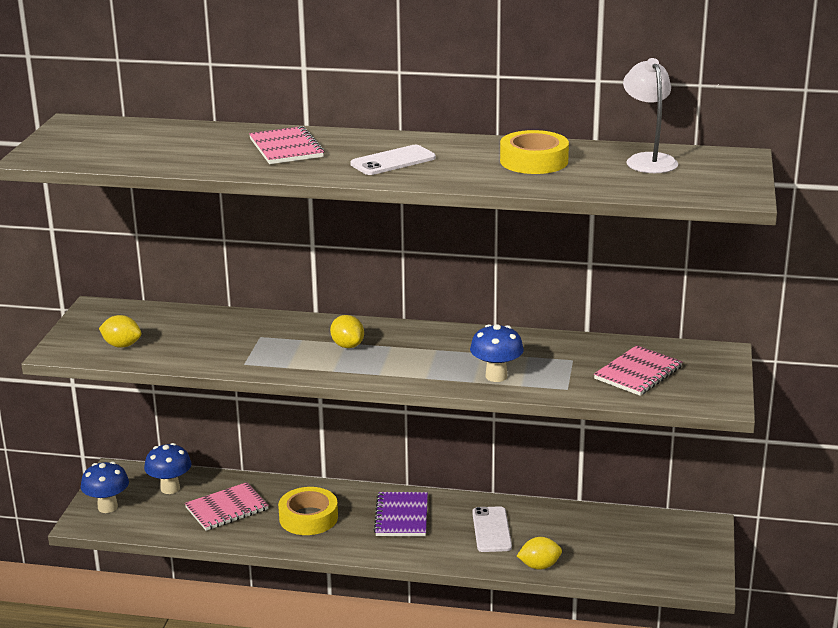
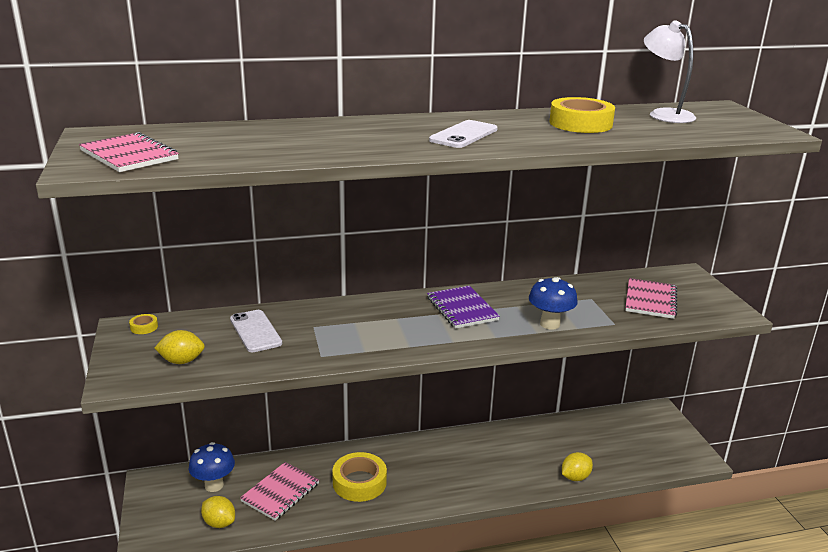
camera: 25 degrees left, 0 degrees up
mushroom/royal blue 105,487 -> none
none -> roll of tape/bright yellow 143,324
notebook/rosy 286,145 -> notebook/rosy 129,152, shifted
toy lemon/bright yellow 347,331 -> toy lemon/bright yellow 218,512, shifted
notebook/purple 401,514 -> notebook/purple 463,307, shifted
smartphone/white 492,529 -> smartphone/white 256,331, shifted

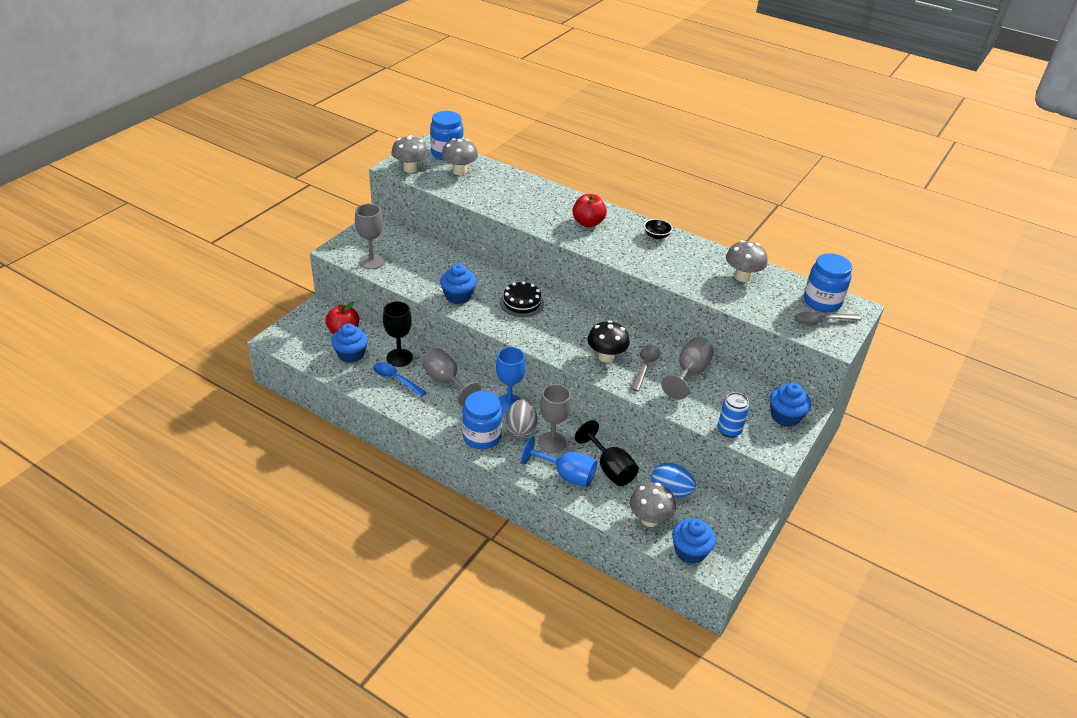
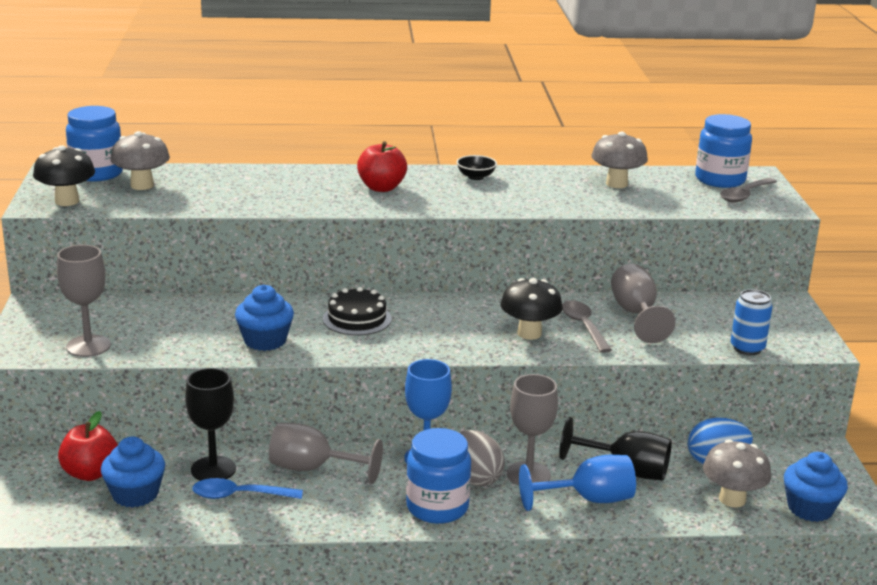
camera: 35 degrees left, 15 degrees down
muffin/royal blue 790,405 -> none
mushroom/grey 409,154 -> mushroom/jet-black 64,175

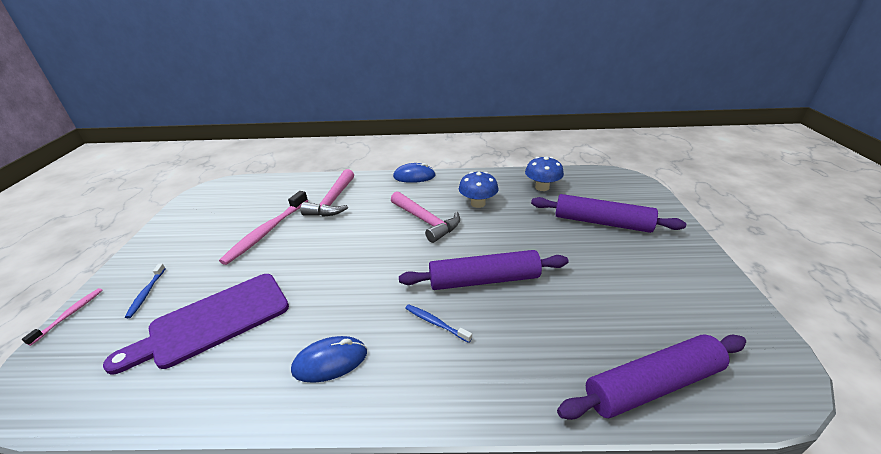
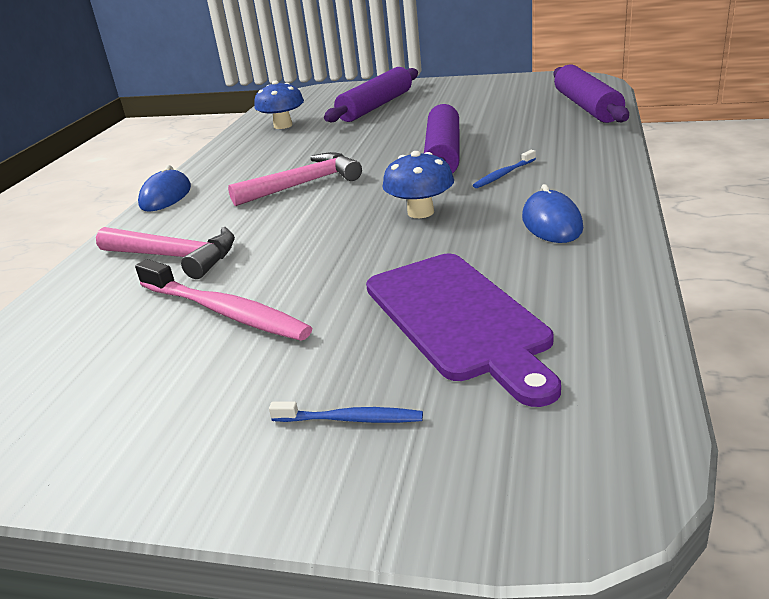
camera: 75 degrees left, 5 degrees down
tooth brush/rosy 62,317 -> none
mushroom/royal blue 479,190 -> mushroom/royal blue 418,184, shifted

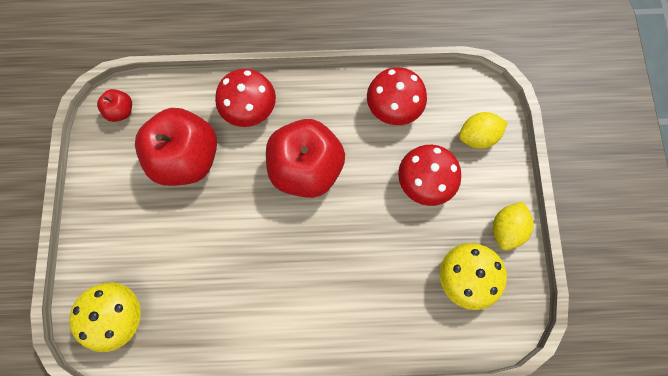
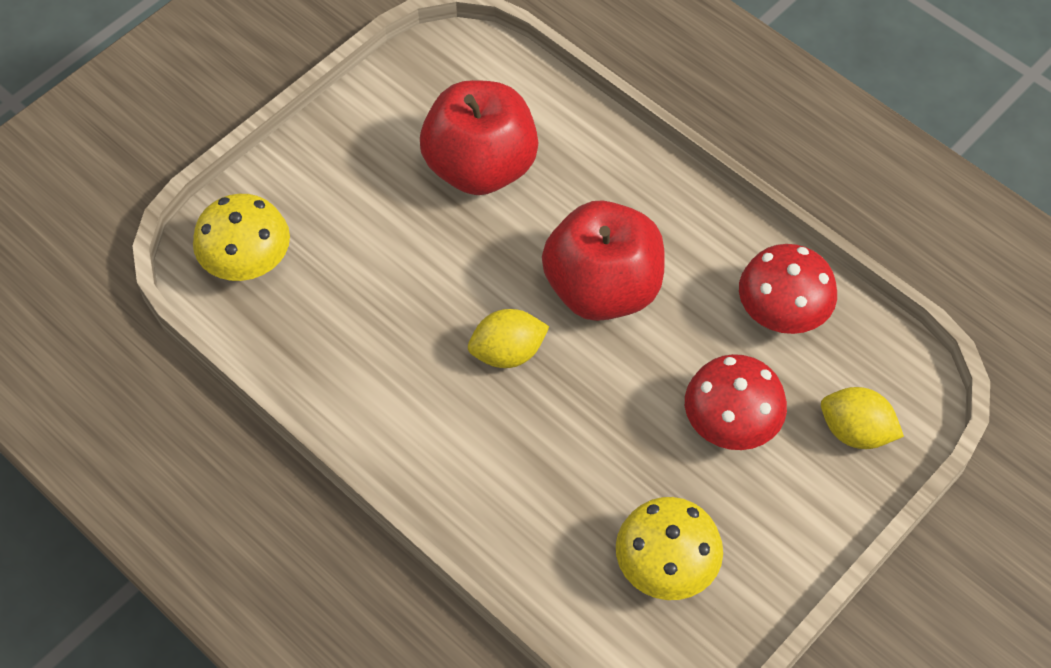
camera: 45 degrees right, 15 degrees down
apple/scarlet 114,105 -> none
mushroom/scarlet 245,98 -> none
toy lemon/bright yellow 513,226 -> toy lemon/bright yellow 508,338, shifted

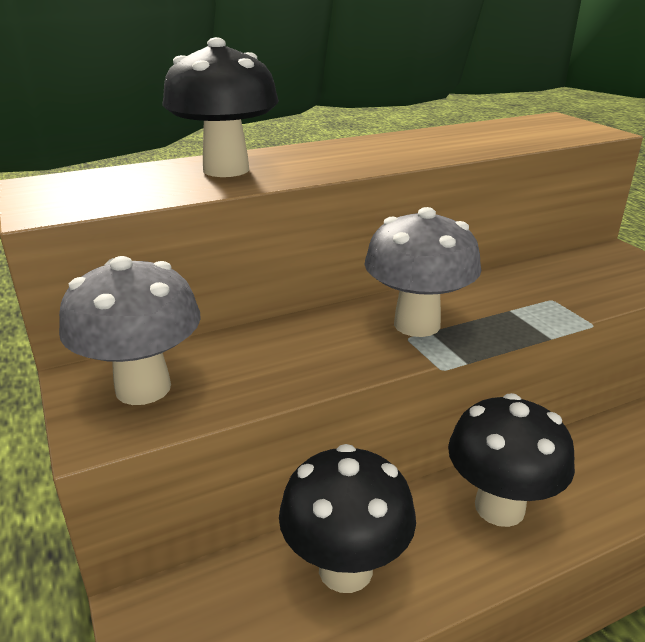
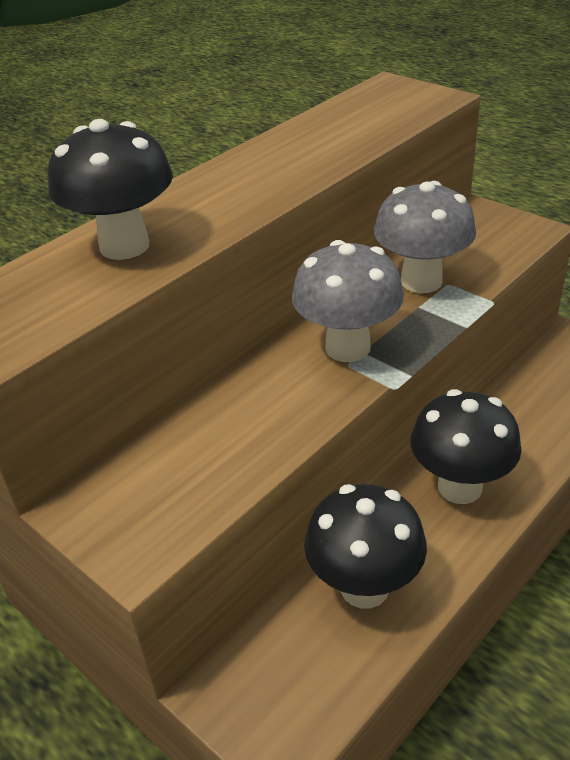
camera: 20 degrees left, 10 degrees up
mushroom/grey 130,330 -> mushroom/grey 425,237, shifted

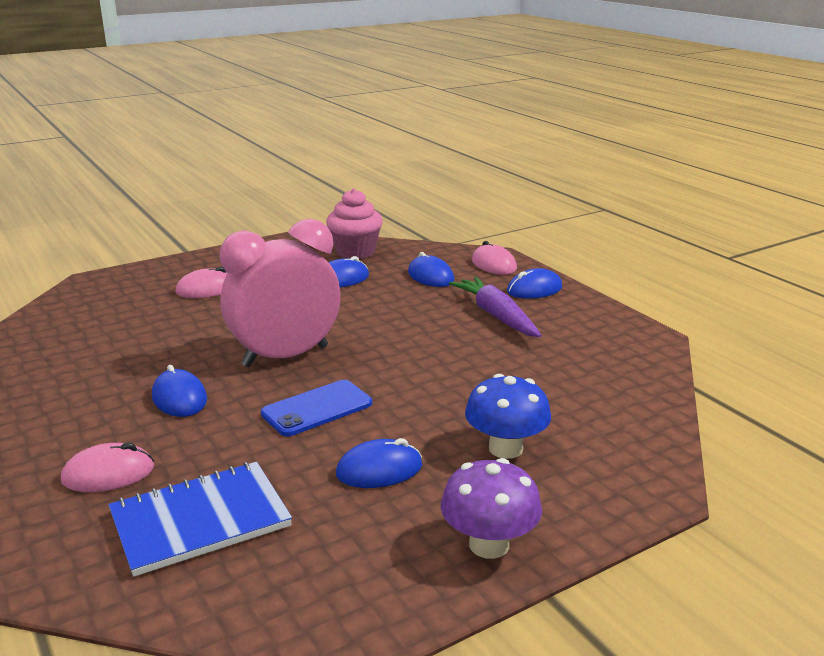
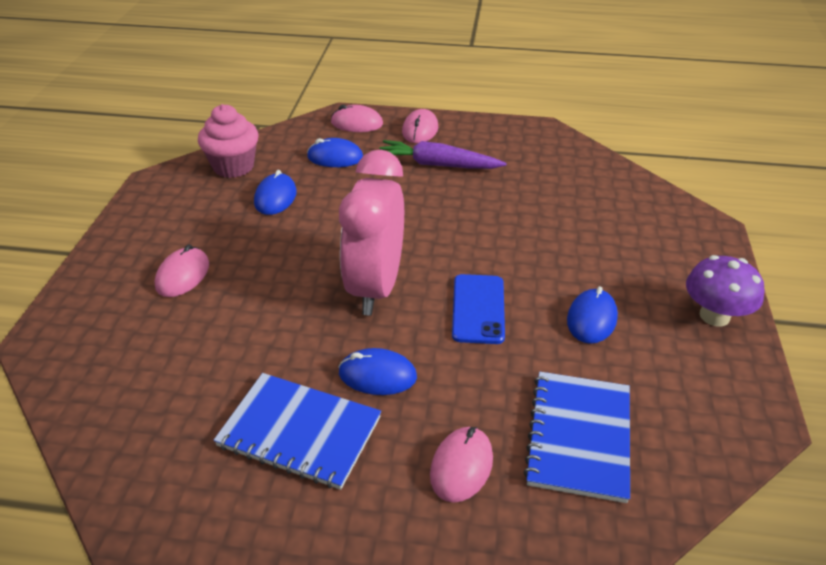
camera: 50 degrees left, 15 degrees up
mushroom/royal blue 508,416 -> none
none -> notebook/royal blue 297,431
computer mouse/royal blue 534,283 -> computer mouse/rosy 420,126

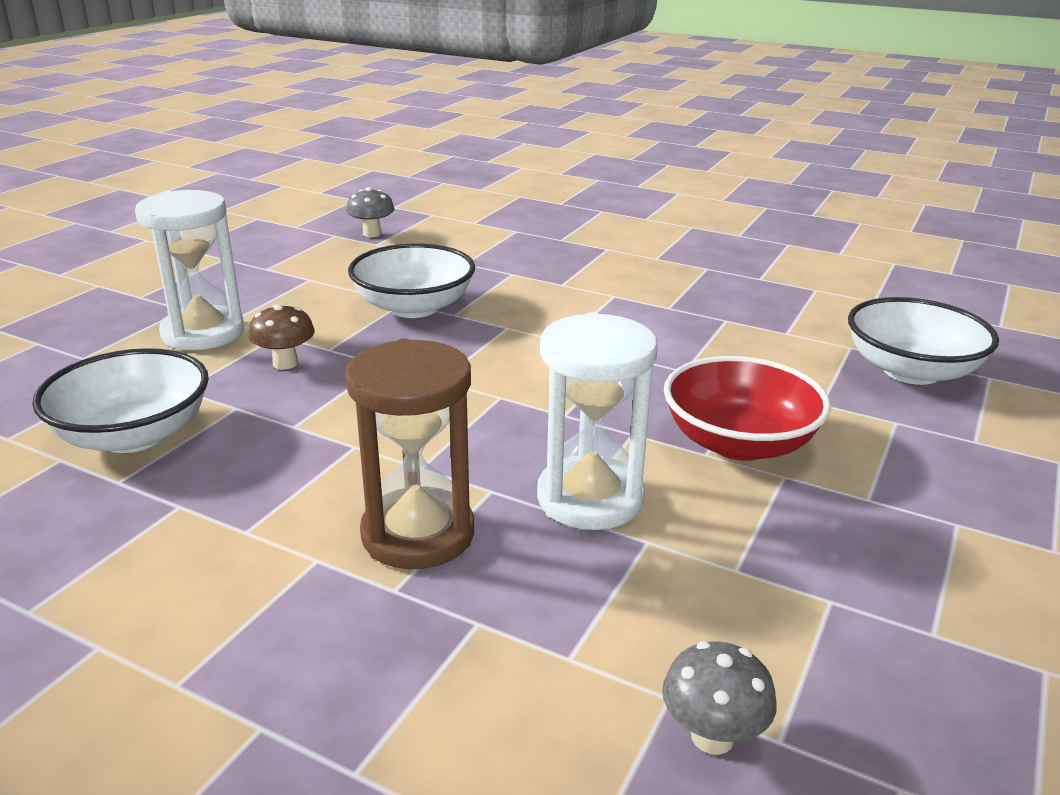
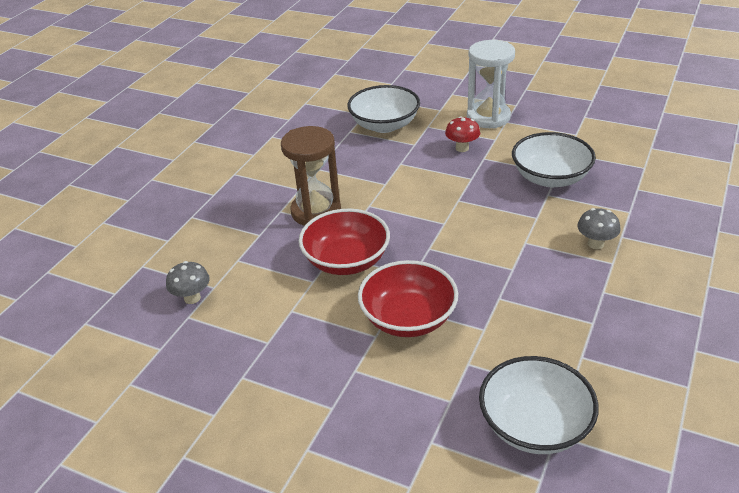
camera: 90 degrees right, 10 degrees up
mushroom/grey 370,212 -> mushroom/grey 599,228, shifted
sand timer/white 597,421 -> deep dish/scarlet 344,242
mushroom/russet 281,337 -> mushroom/scarlet 462,134

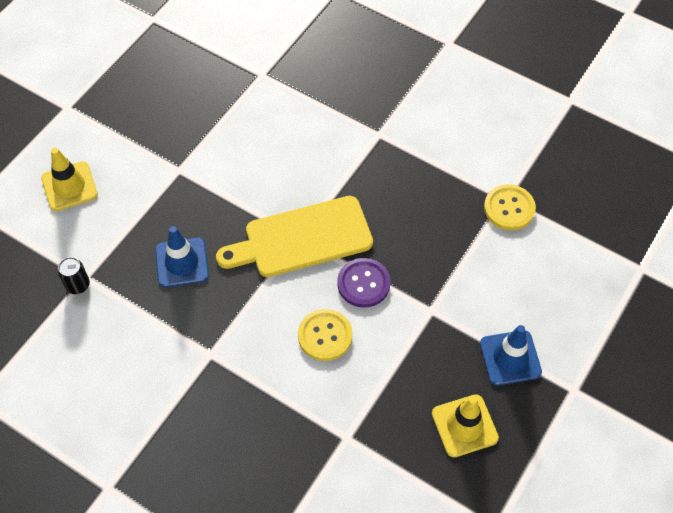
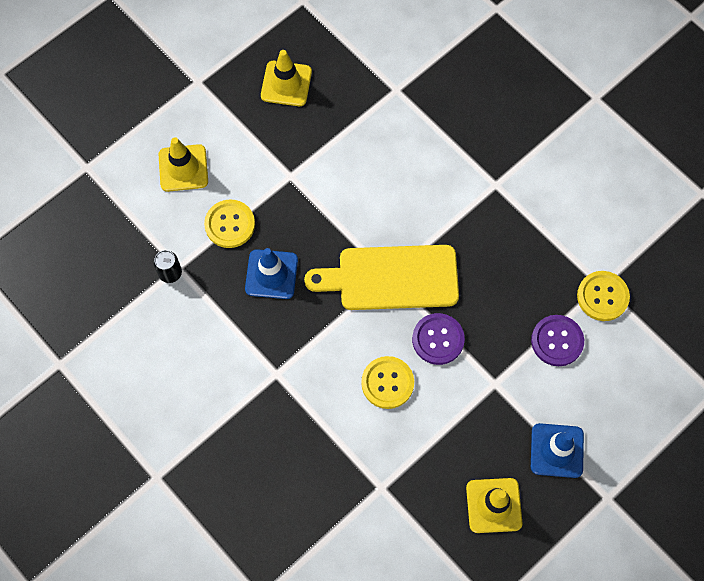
camera: 15 degrees right, 10 degrees up
none -> shirt button/bright yellow 229,224
none -> traffic cone/bright yellow 286,78
none -> shirt button/purple 557,340

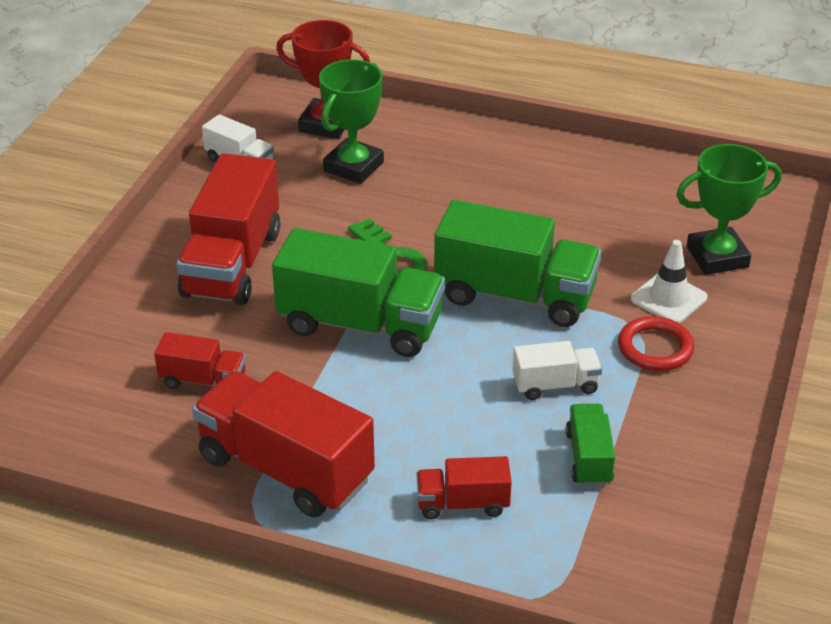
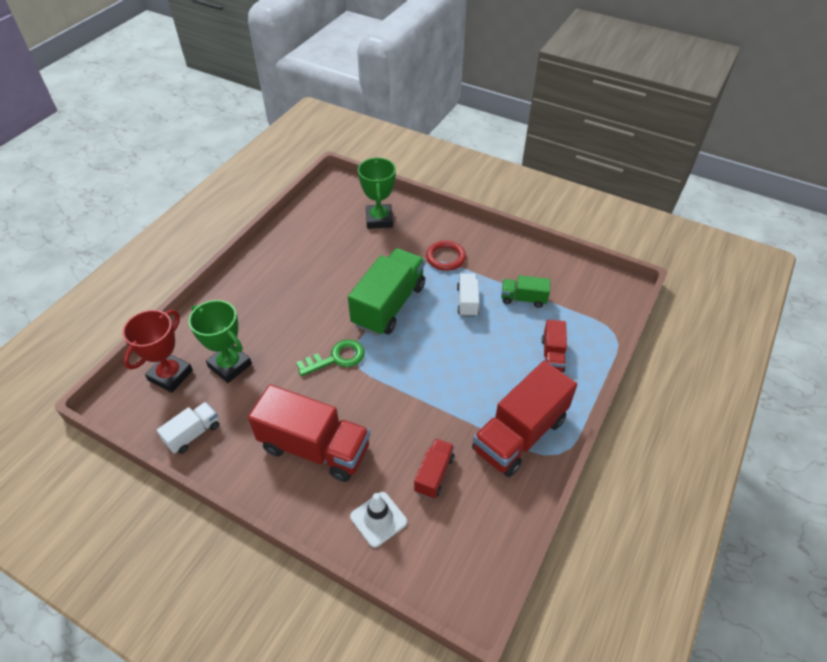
camera: 80 degrees left, 10 degrees up
lorry/green 358,292 -> none
traffic cone/white 669,281 -> traffic cone/white 378,520, shifted

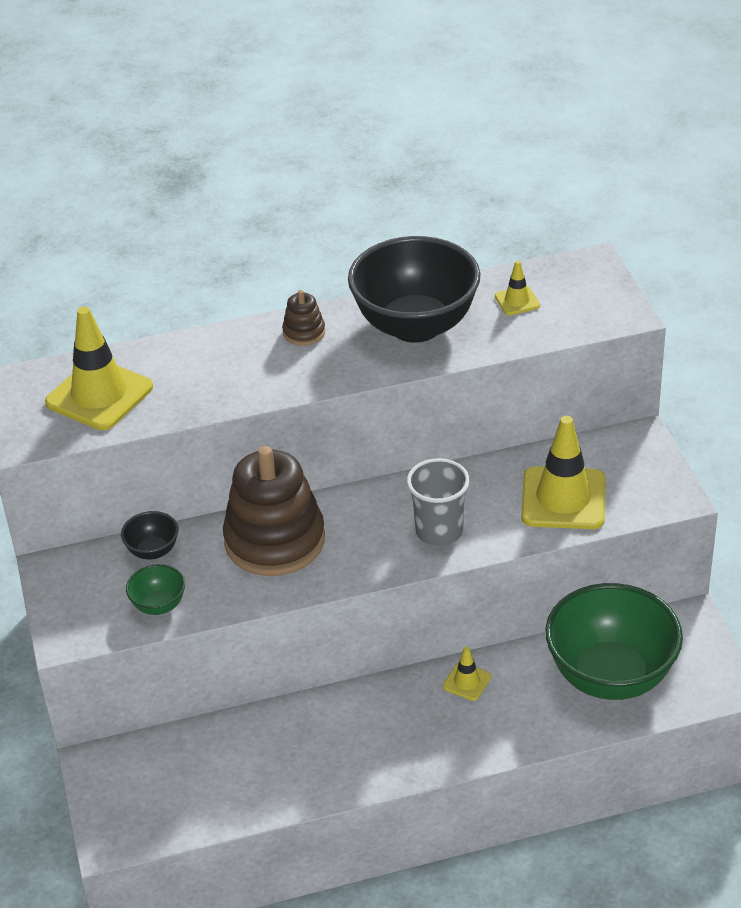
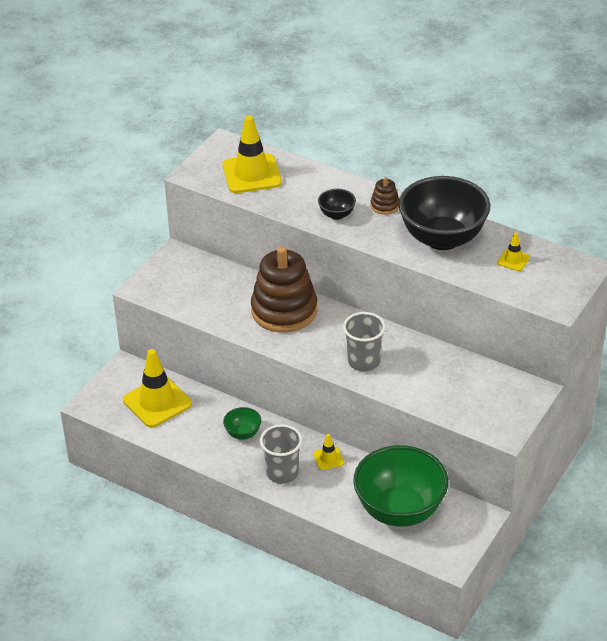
camera: 45 degrees right, 0 degrees up
none -> cup/grey 281,454
deep dish/jet-black 149,535 -> deep dish/jet-black 337,204, shifted
deep dish/green 155,589 -> deep dish/green 242,423, shifted
traffic cone/bright yellow 563,472 -> traffic cone/bright yellow 157,388, shifted

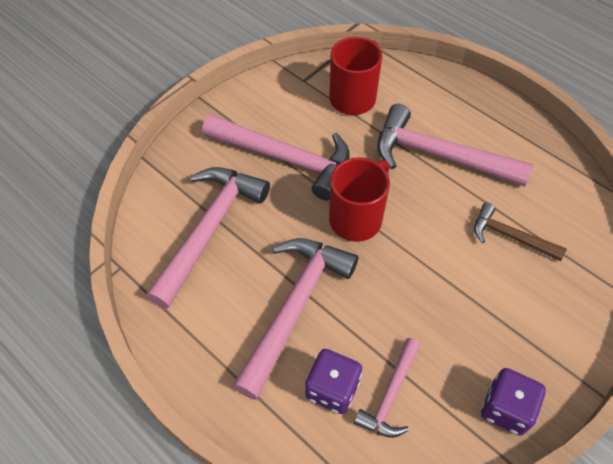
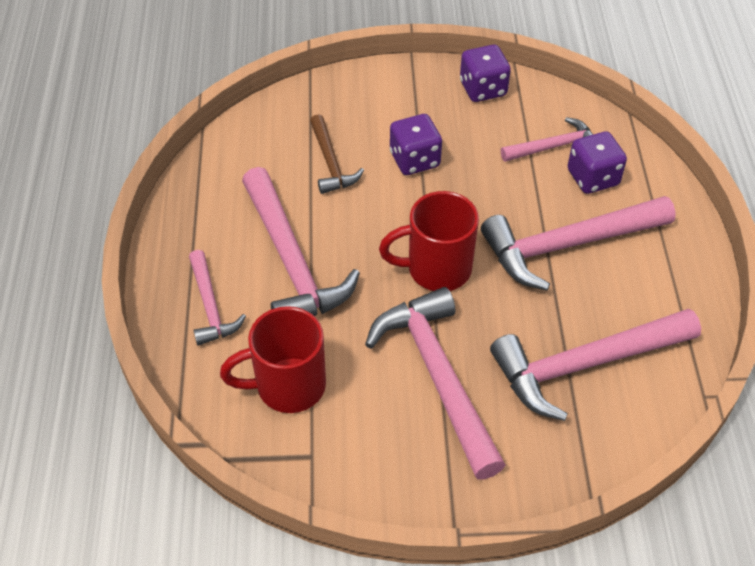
camera: 135 degrees left, 5 degrees down
none -> claw hammer/rosy 217,298
none -> game die/purple 416,144

